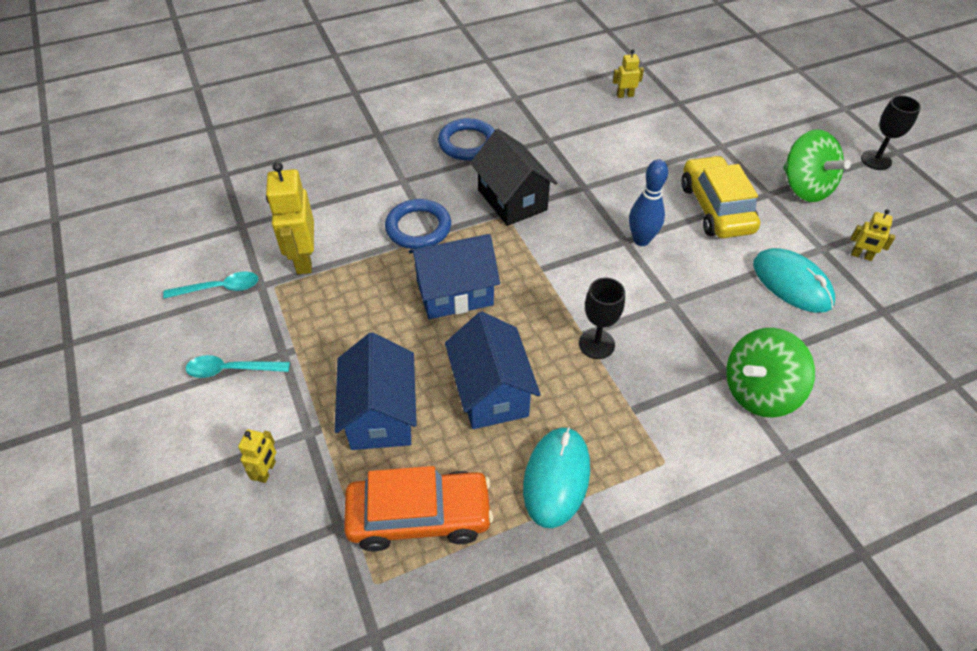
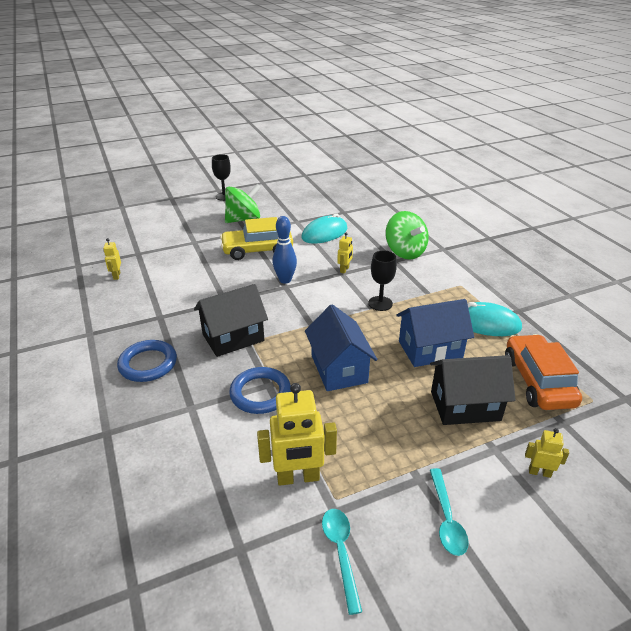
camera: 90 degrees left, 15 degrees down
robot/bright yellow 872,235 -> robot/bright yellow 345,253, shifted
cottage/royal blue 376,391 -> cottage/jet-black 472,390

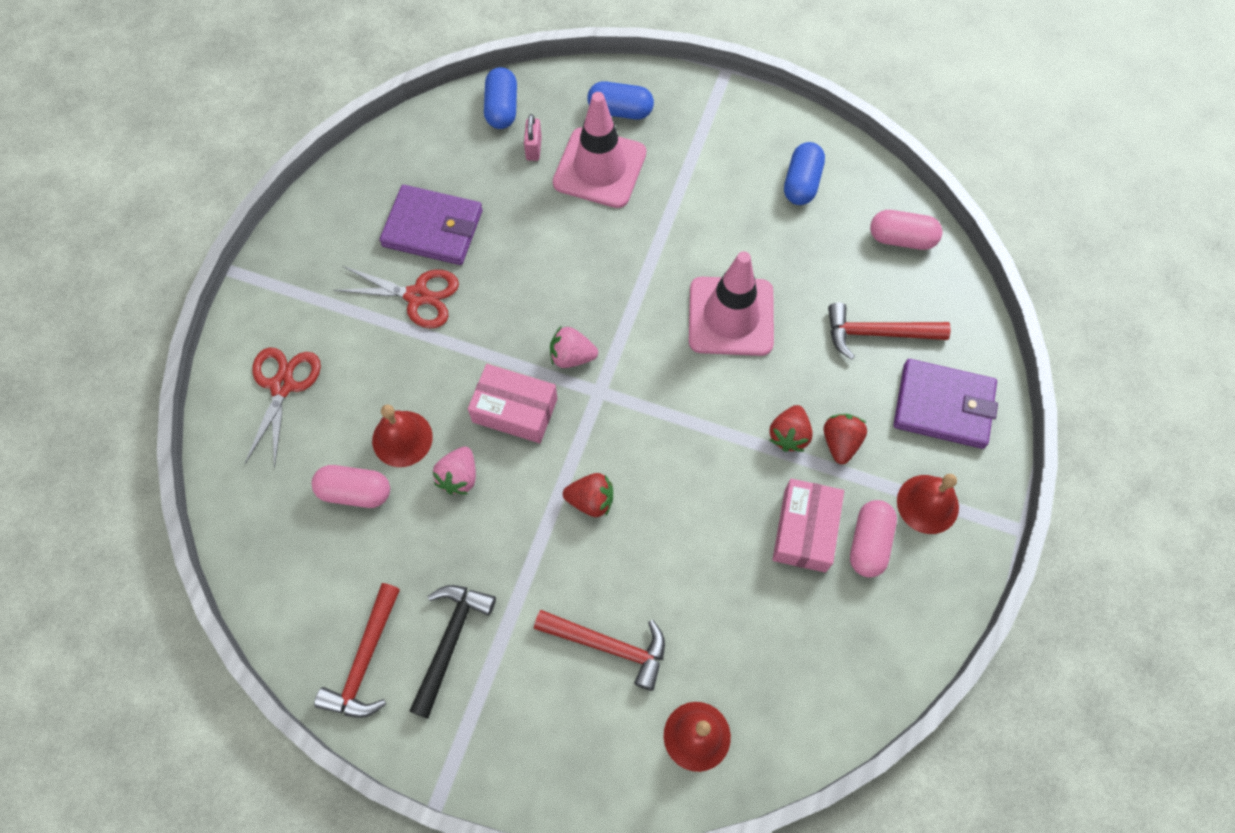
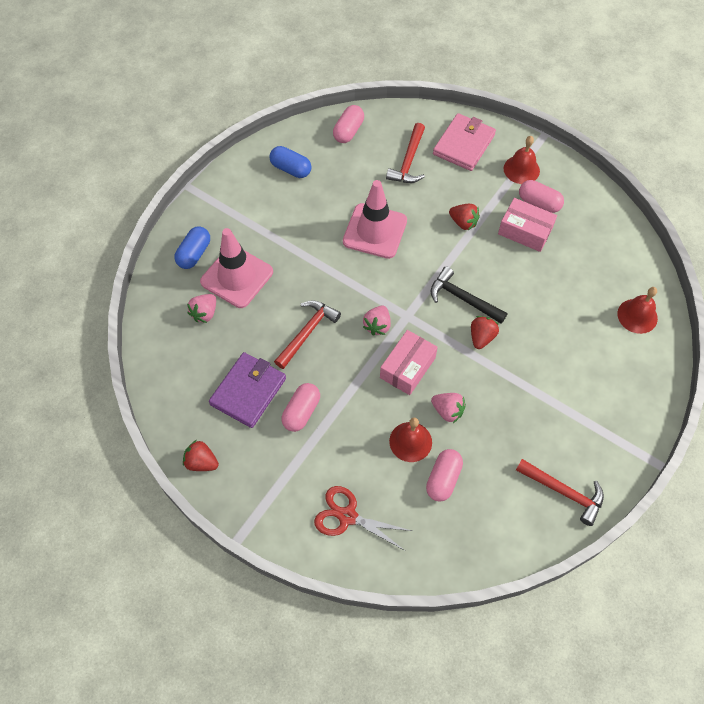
camera: 75 degrees left, 5 degrees down
capsule/royal blue 500,98 -> none
claw hammer/jet-black 452,652 -> claw hammer/jet-black 469,295, shifted
claw hammer/scarlet 599,650 -> claw hammer/scarlet 307,334, shifted
toy strawberry/scarlet 845,439 -> toy strawberry/scarlet 201,455, shifted
shears/scarlet 396,297 -> capsule/rosy 300,407
lock/rosy 533,137 -> toy strawberry/rosy 201,308
wallet/purple 945,404 -> wallet/rosy 464,142

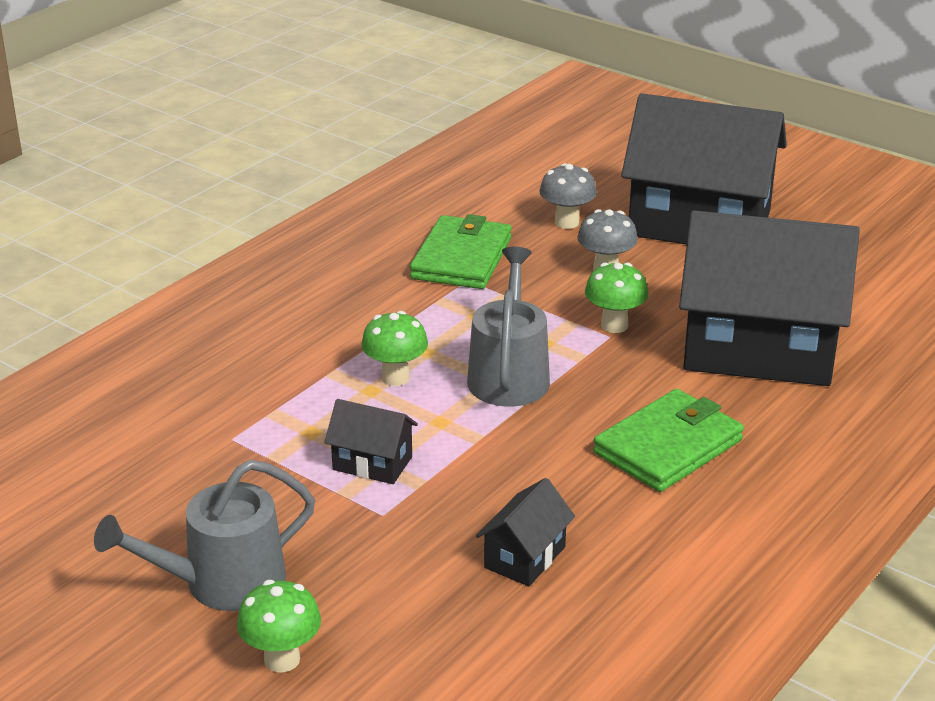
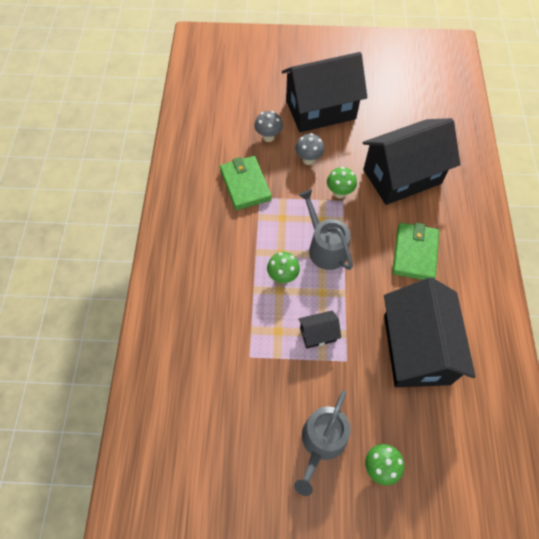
camera: 35 degrees left, 30 degrees up
cottage/jet-black 525,532 -> cottage/jet-black 430,332, x2.37

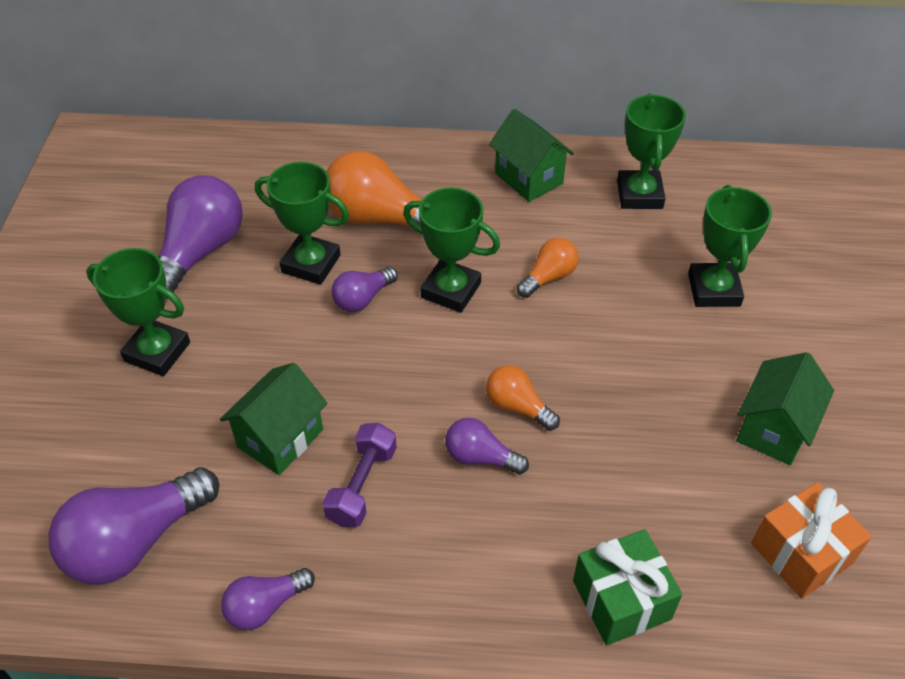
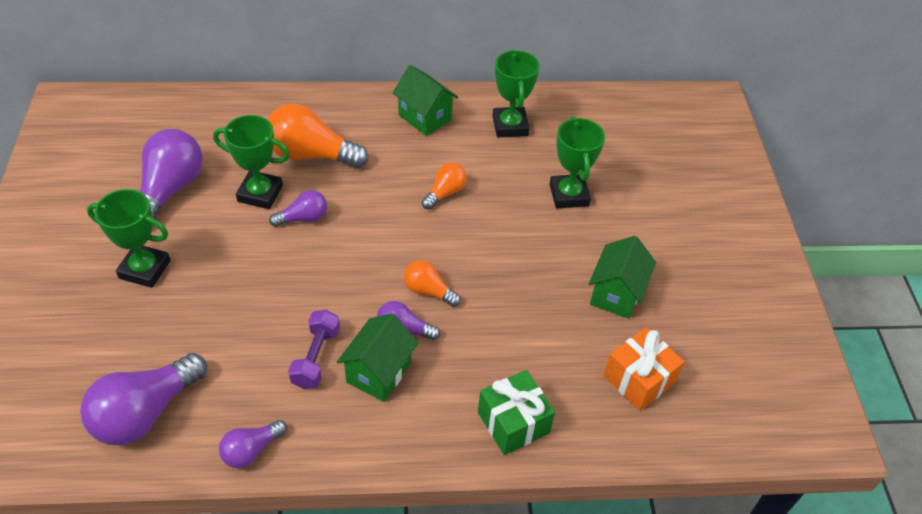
camera: 10 degrees left, 0 degrees up
award cup/green 451,250 -> none
cottage/green 274,419 -> cottage/green 378,357, shifted
bulb/purple 365,289 -> bulb/purple 298,208, 150 degrees counterclockwise

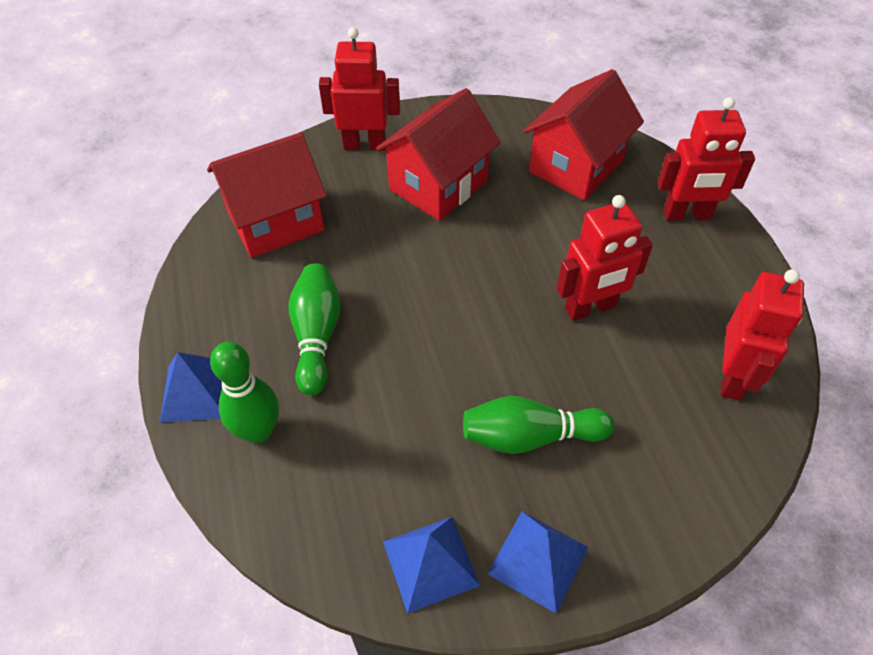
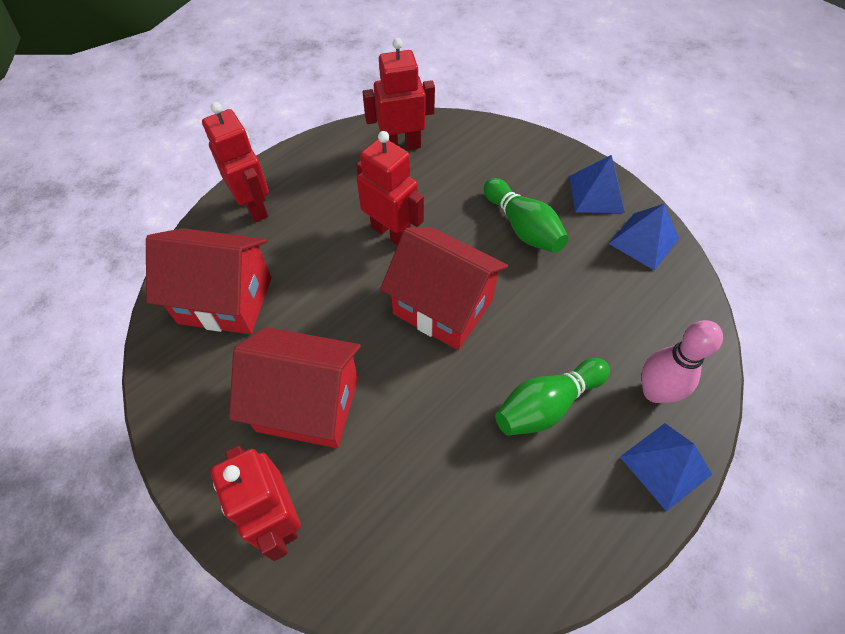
camera: 120 degrees left, 5 degrees up
cottage/scarlet 267,195 -> cottage/scarlet 444,288, shifted
skittle/green 244,392 -> skittle/rosy 682,361

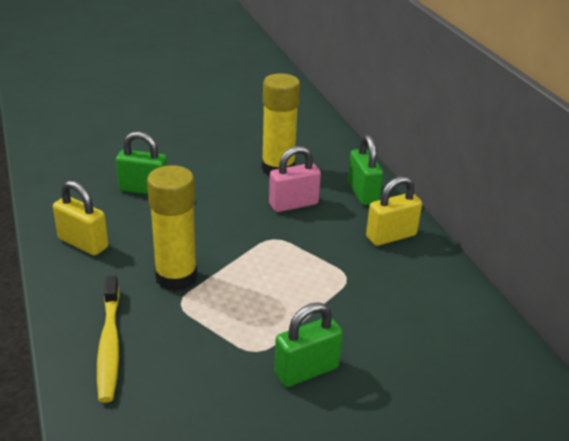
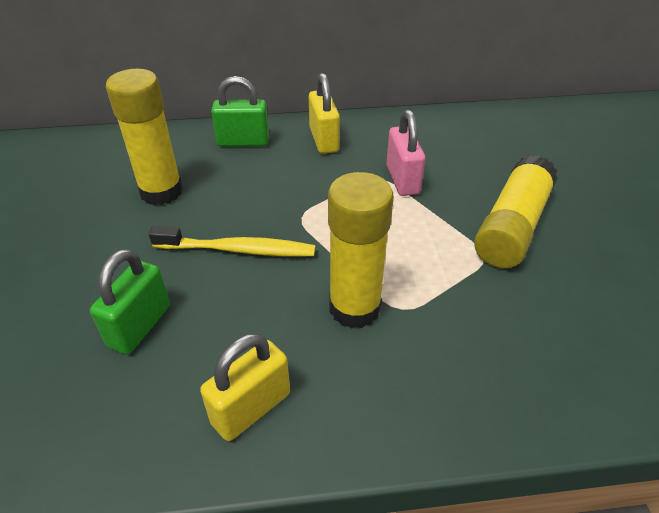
camera: 75 degrees left, 10 degrees up
tooth brush/bright yellow 108,339 -> tooth brush/bright yellow 232,241, shifted
lock/rosy 295,179 -> lock/rosy 405,152, shifted
lock/green 308,344 -> glue/bright yellow 516,211

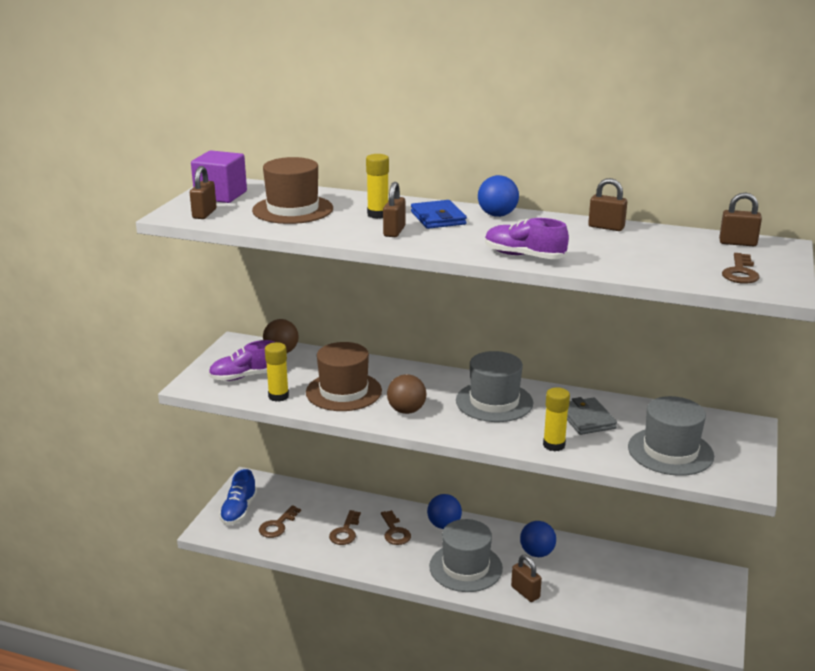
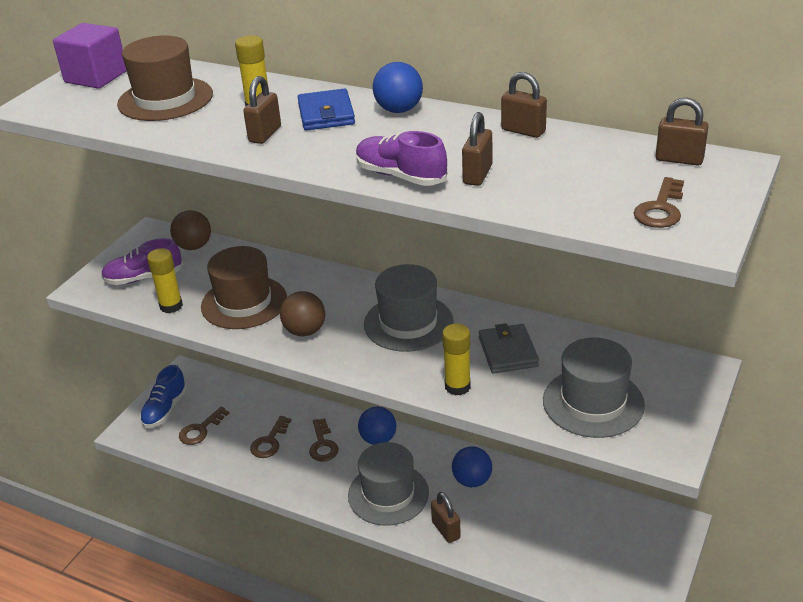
camera: 10 degrees right, 10 degrees up
lock/russet 203,192 -> lock/russet 477,149, shifted

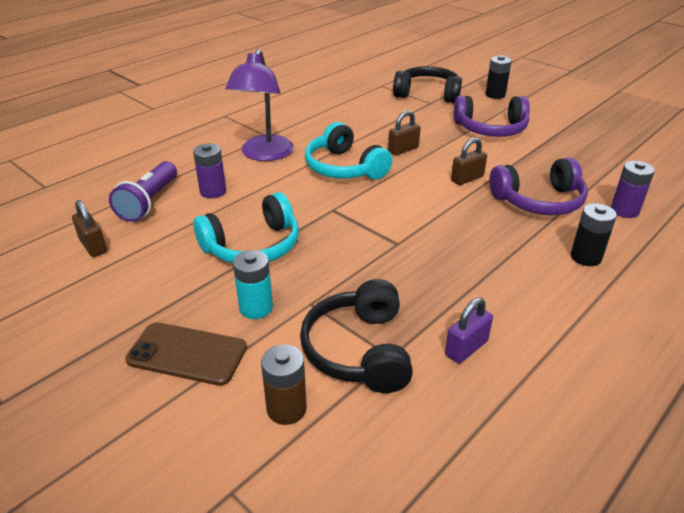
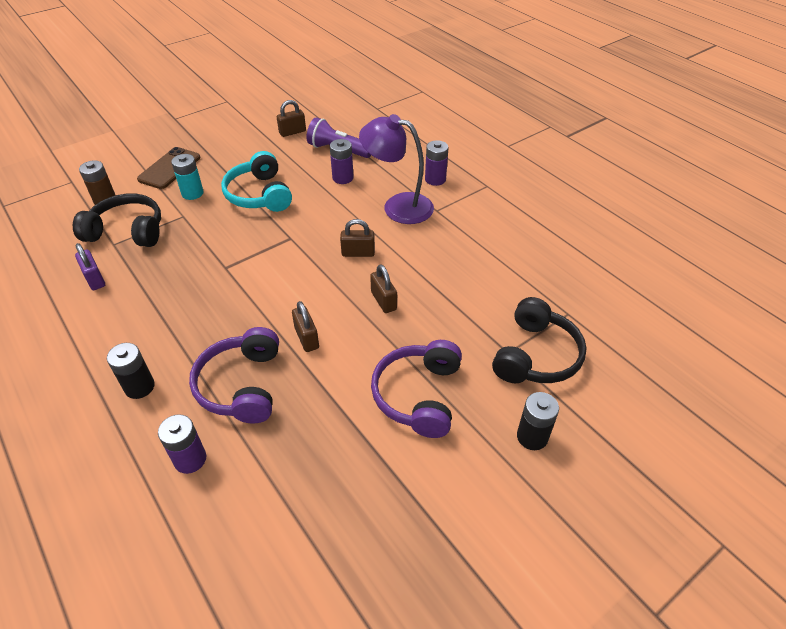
camera: 100 degrees right, 10 degrees up
none -> AA battery/purple 436,163
headset/turquoise 348,150 -> lock/russet 357,238

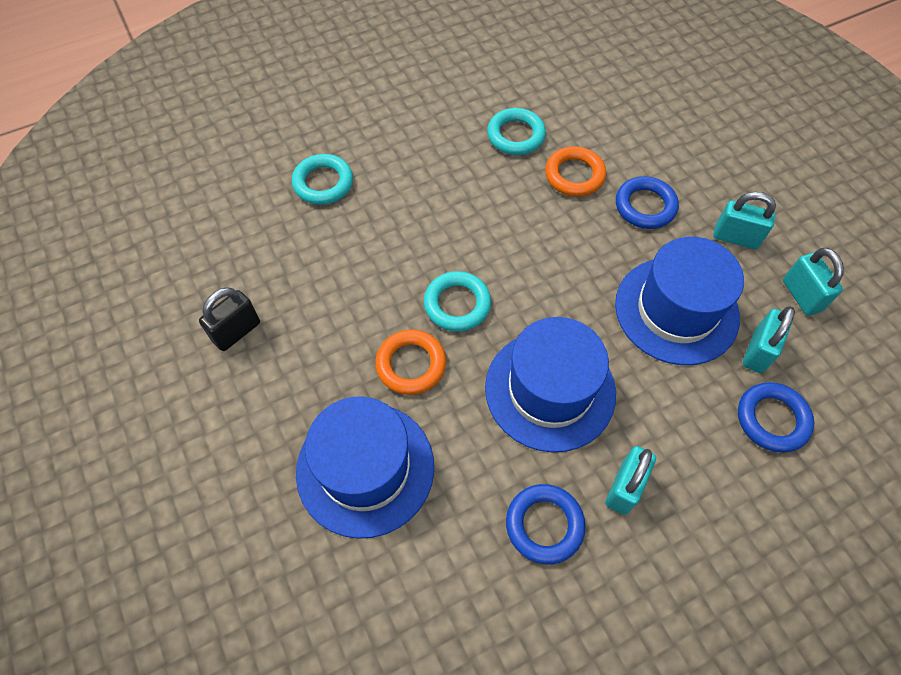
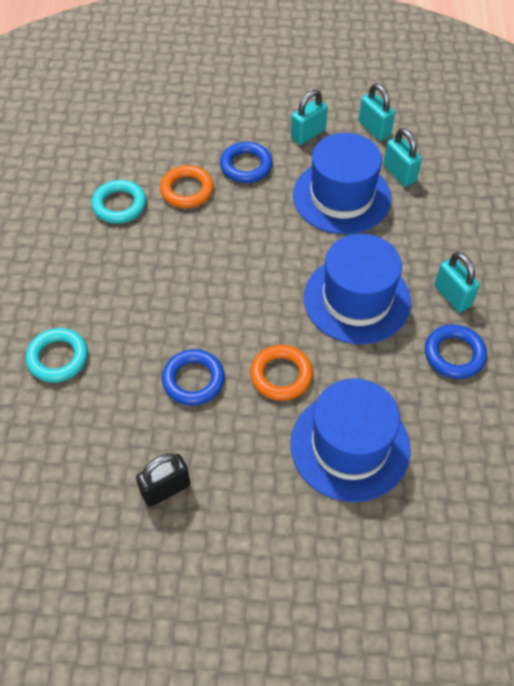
camera: 60 degrees left, 5 degrees down
hoop/turquoise 457,301 -> none
hoop/royal blue 776,417 -> hoop/royal blue 193,377, shifted
lock/jet-black 229,319 -> lock/jet-black 163,480, 75 degrees clockwise
lock/turquoise 813,282 -> lock/turquoise 377,112, 45 degrees clockwise

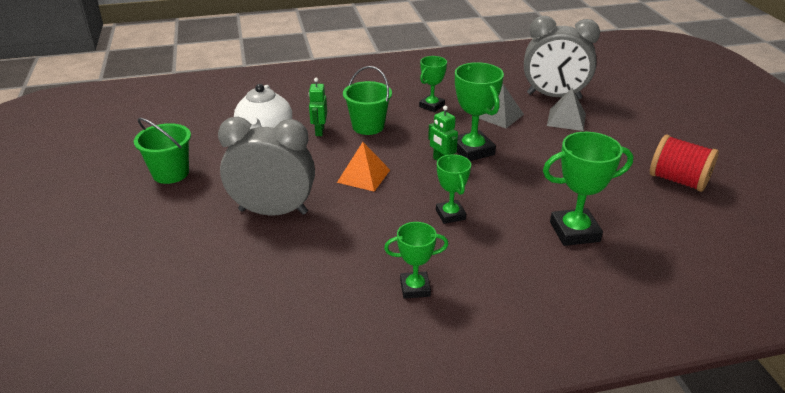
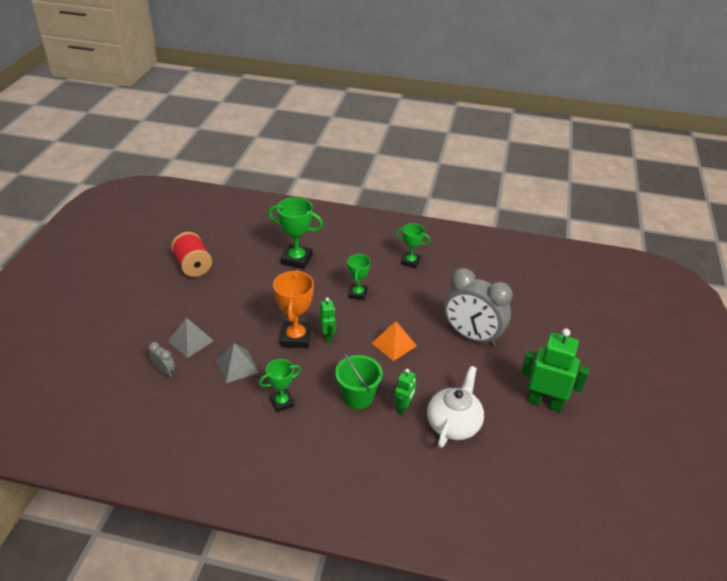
camera: 155 degrees left, 5 degrees up
sand bucket/green 162,151 -> robot/green 555,370
award cup/green 479,111 -> award cup/orange-coloured 293,309
bedside clock/grey 562,57 -> bedside clock/grey 161,359, x0.42

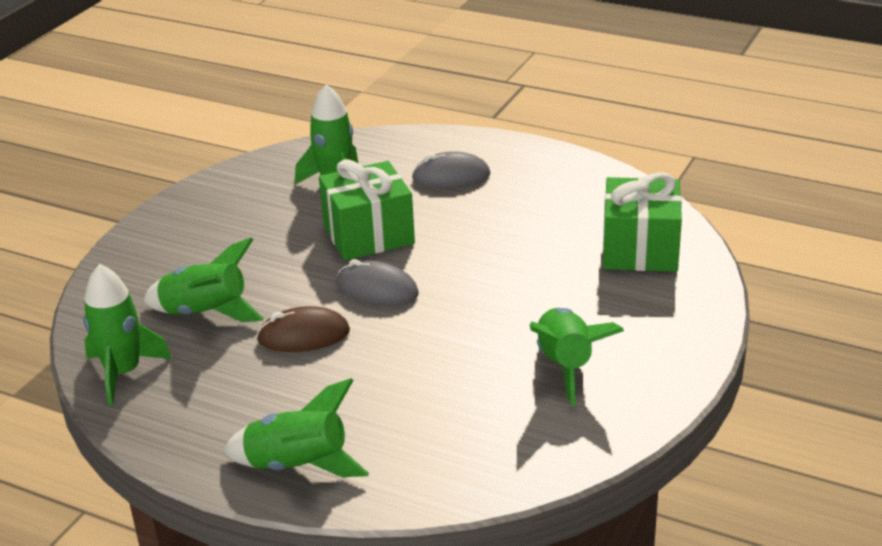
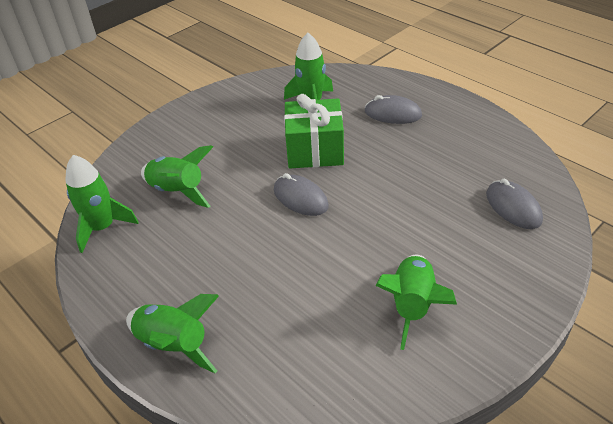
camera: 20 degrees right, 10 degrees up
computer mouse/russet 303,329 -> none
gift/green 642,222 -> computer mouse/grey 514,204

